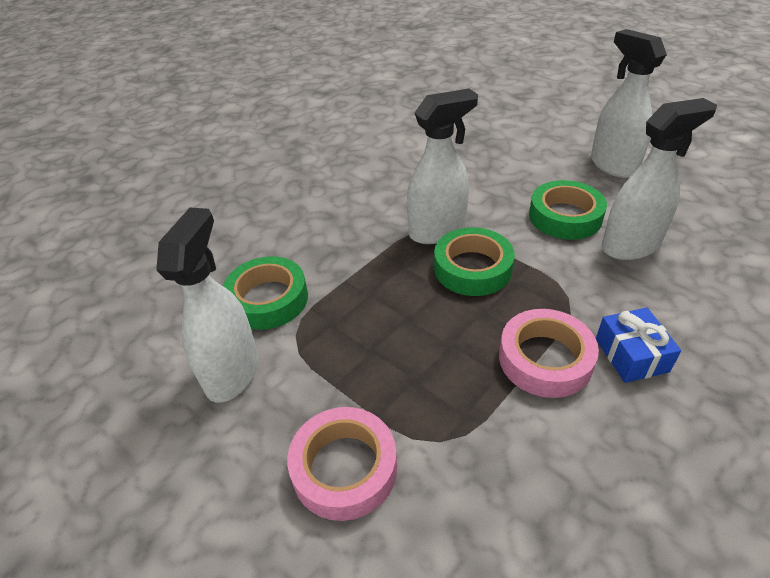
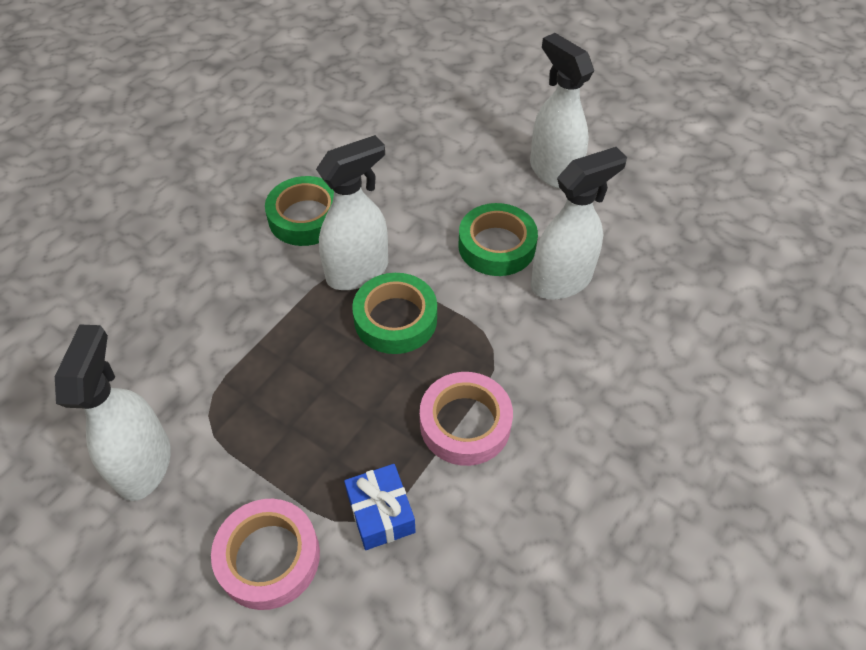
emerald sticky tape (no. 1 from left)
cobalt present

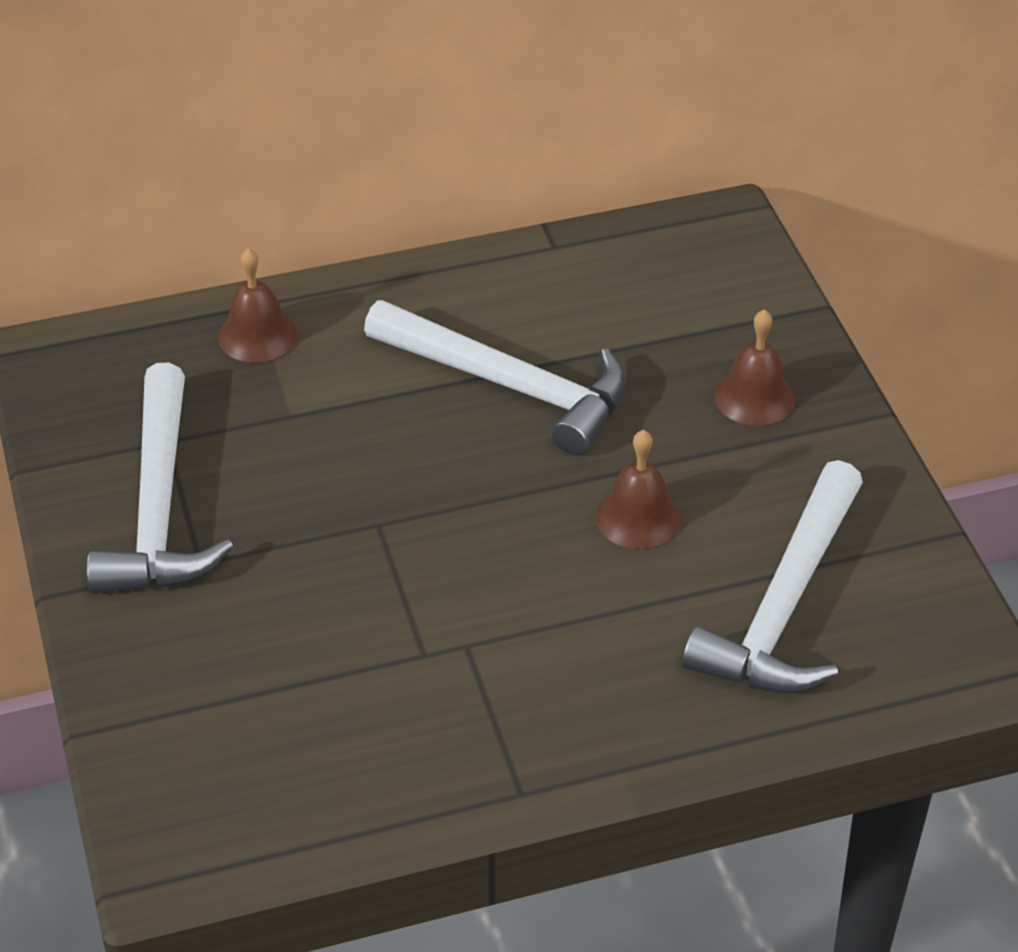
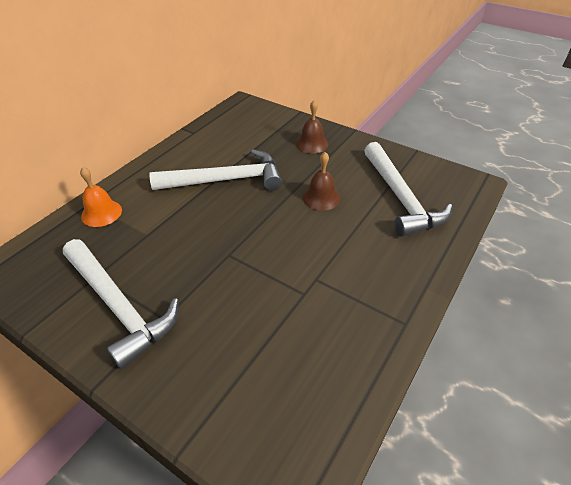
orange bell

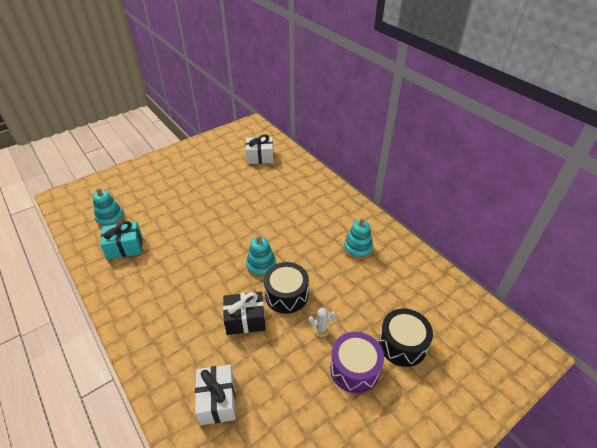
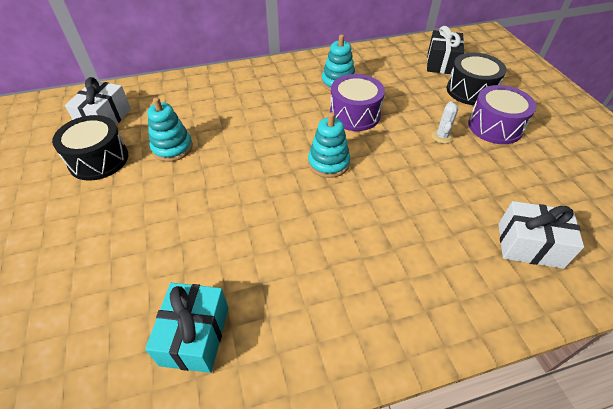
turquoise stacking toy (no. 1 from left)
ebony present
ebony snare drum (no. 1 from left)
royal purple snare drum (no. 1 from left)

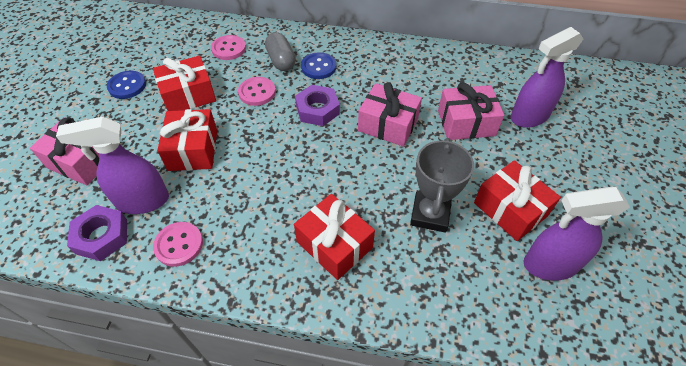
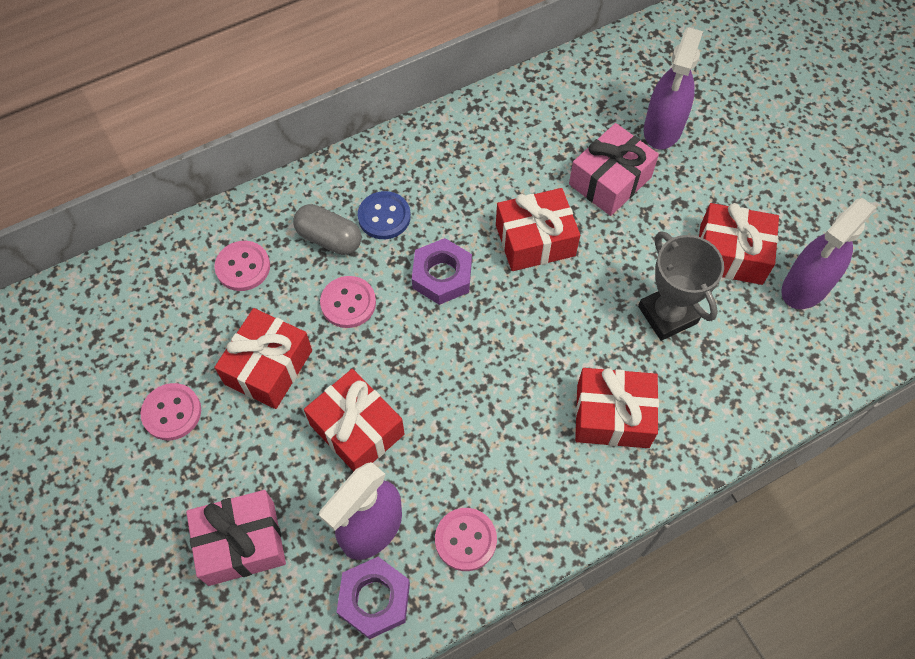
rose-pink shirt button (no. 1 from left)
scarlet present (no. 3 from left)

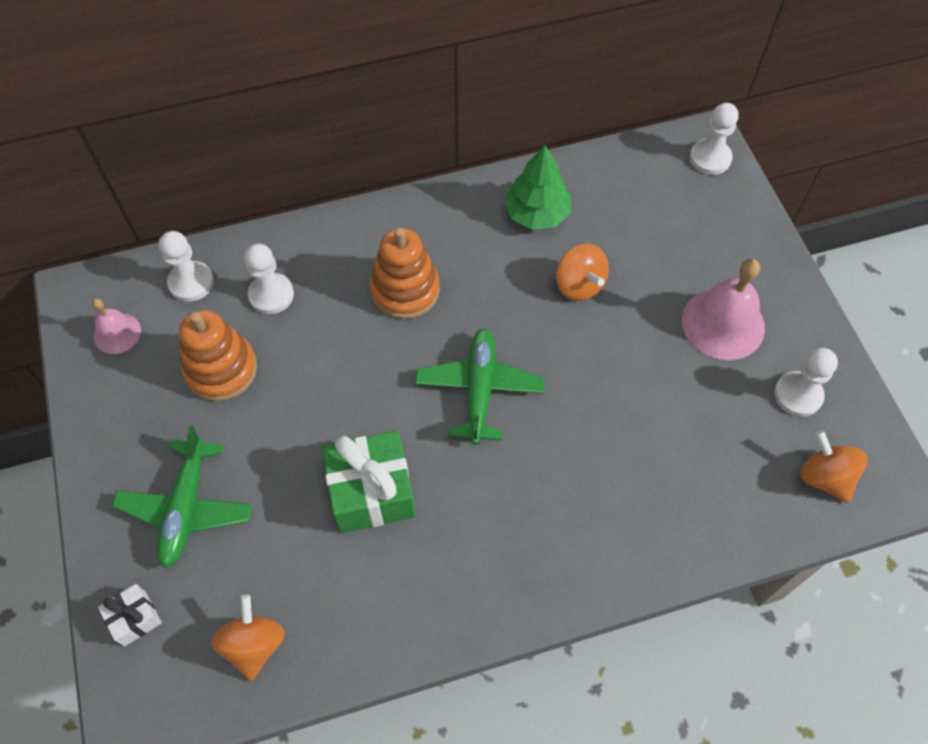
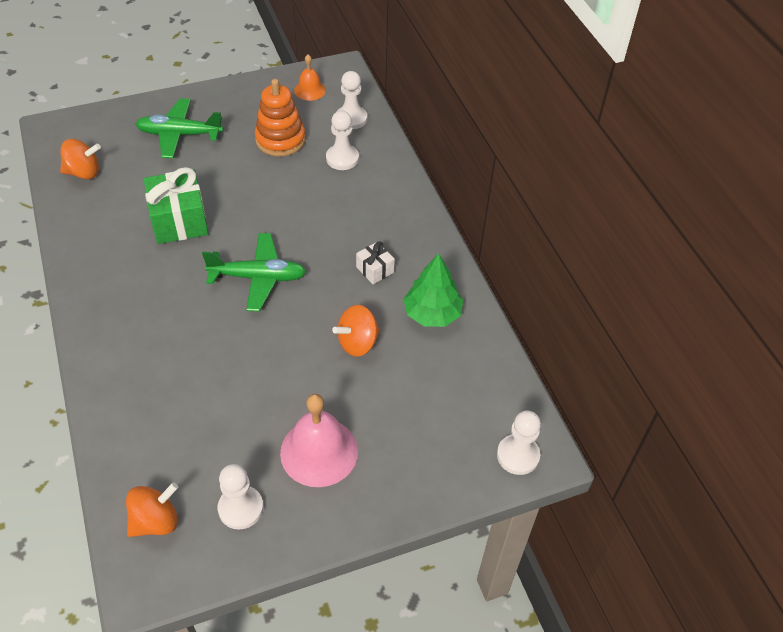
orange bell
white present
orange stacking toy (no. 2 from left in the first image)

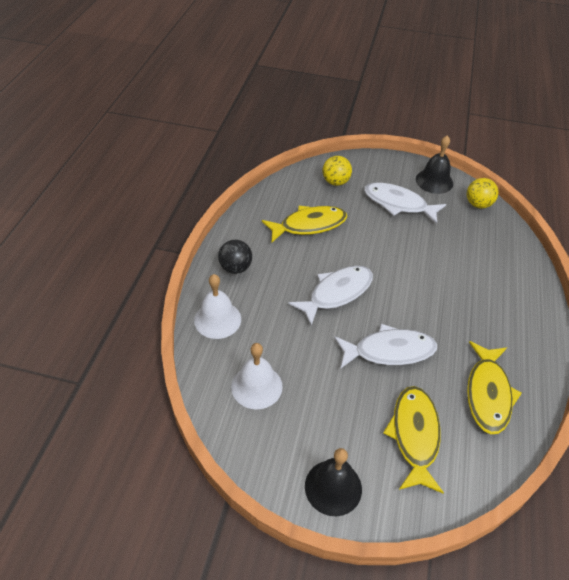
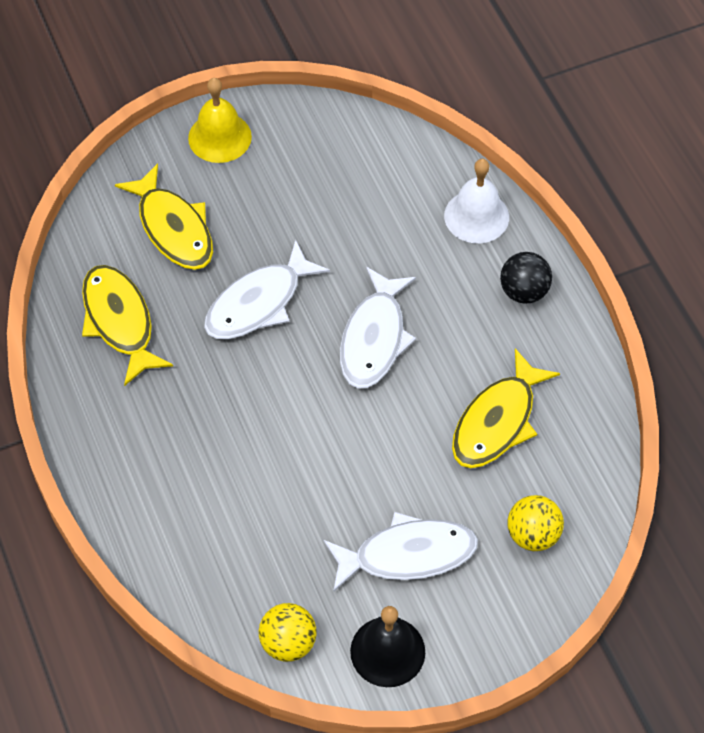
white bell (no. 2 from left in the first image)
golden bell

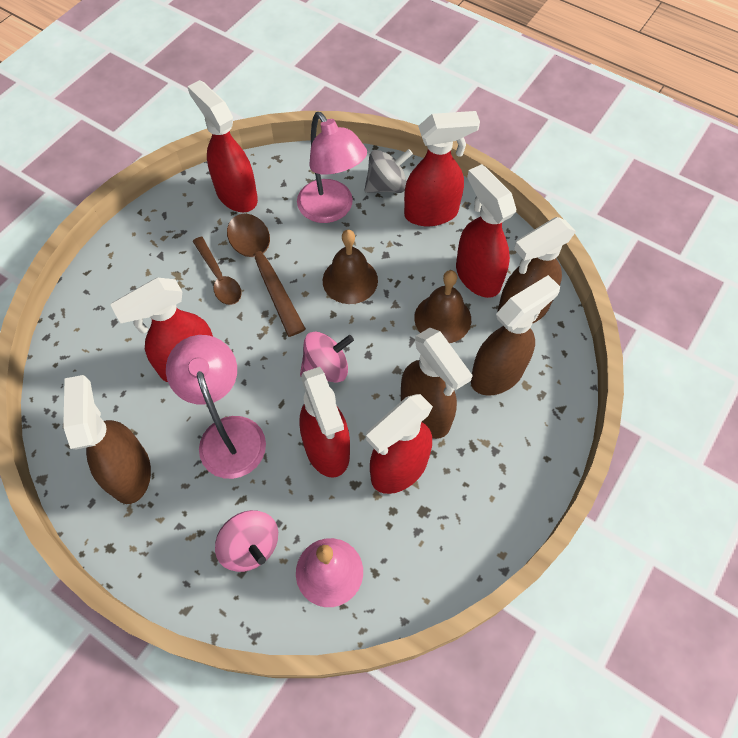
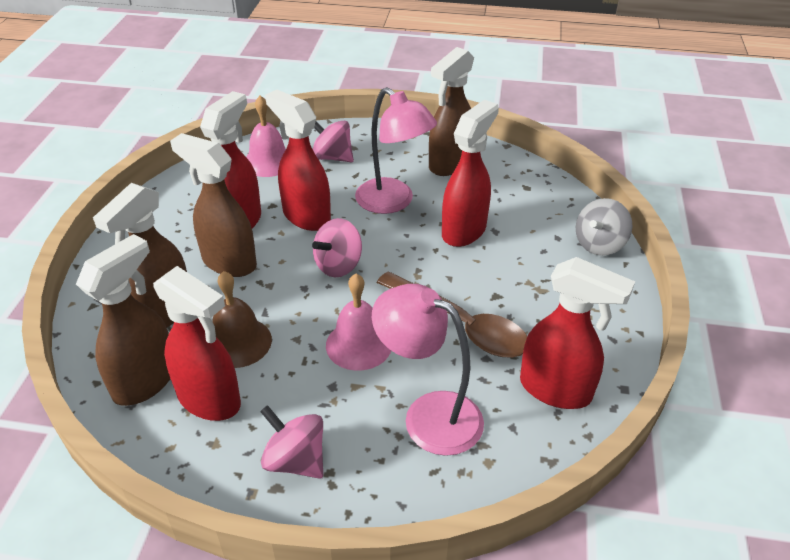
brown sprayer (no. 4 from left)
brown tablespoon (no. 1 from left in the first image)
rose-pink bell (no. 2 from left)
grey spinning top
rose-pink spinning top (no. 1 from left)

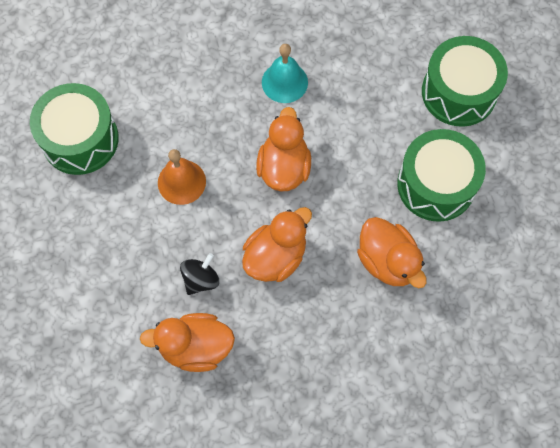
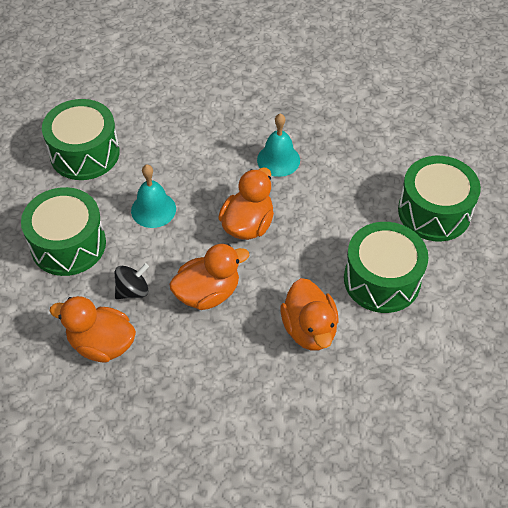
turquoise bell (no. 1 from left)
emerald snare drum (no. 1 from left)

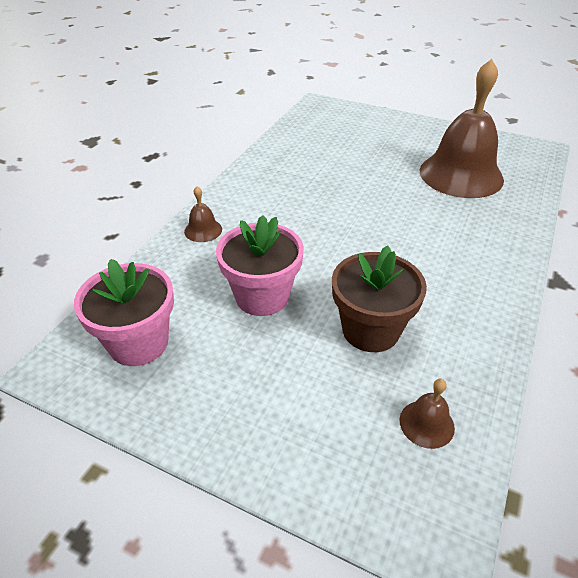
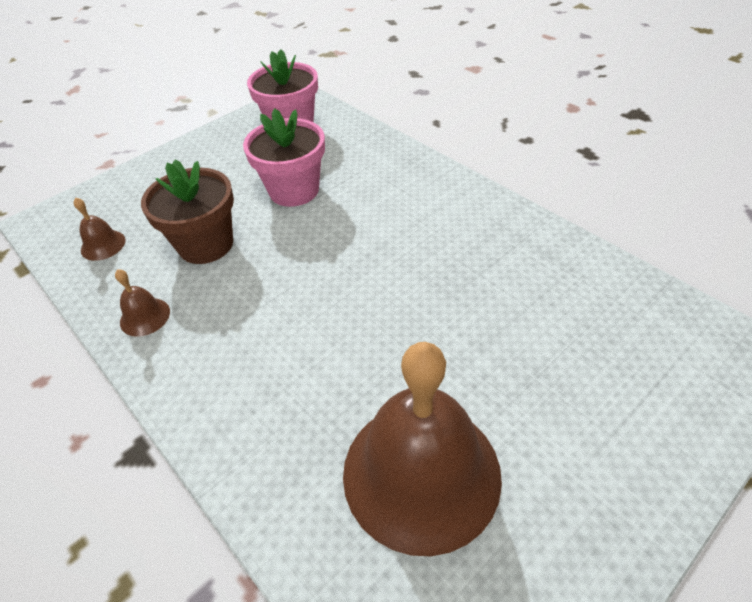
brown bell (no. 2 from left)

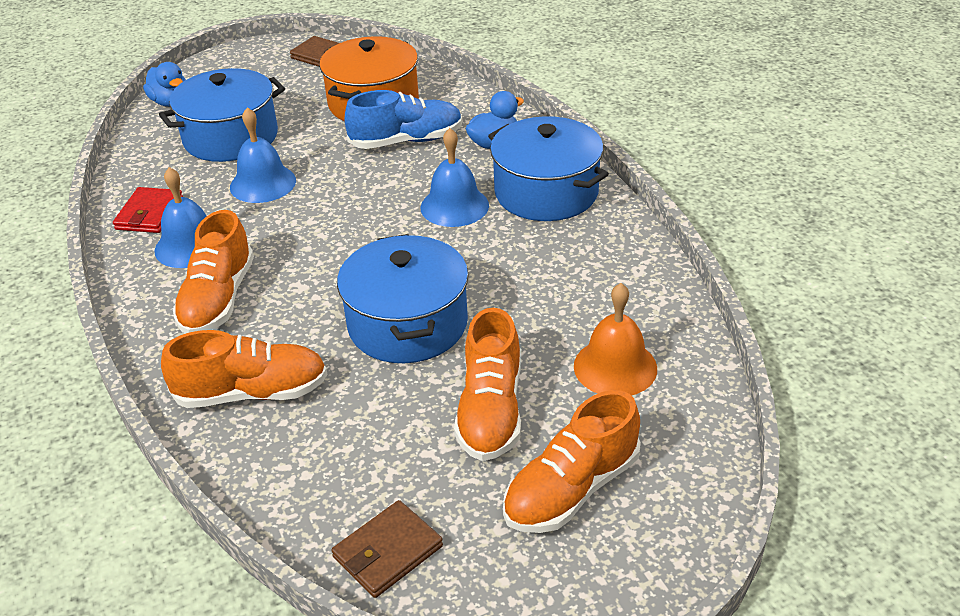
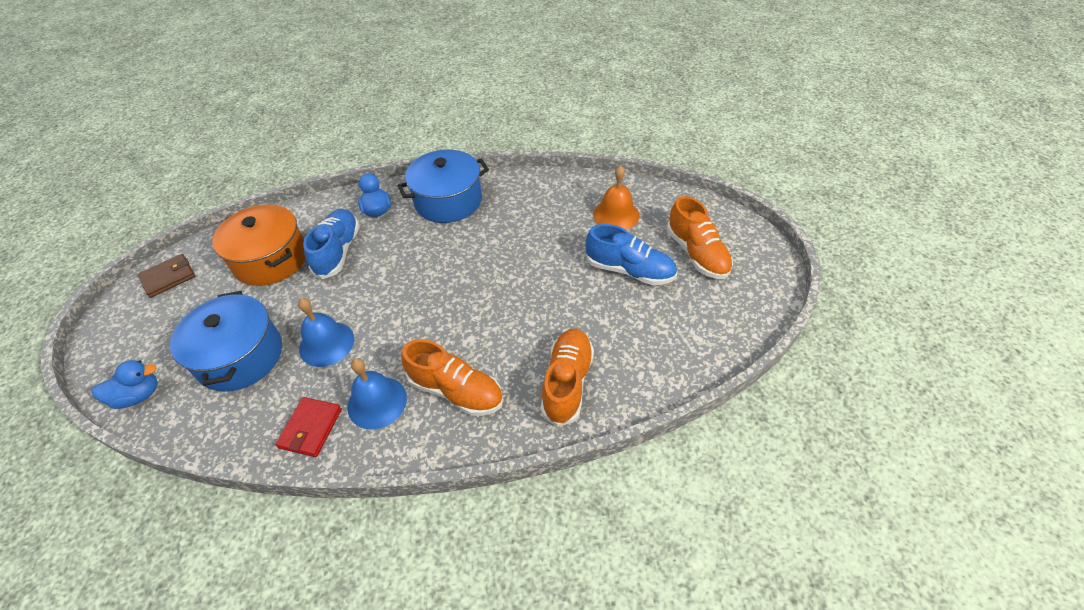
scarlet billfold
brown billfold (no. 2 from left in the first image)
cobalt stockpot (no. 2 from left in the first image)
cobalt bell (no. 3 from left in the first image)
cobalt lace-up shoe (no. 2 from left)

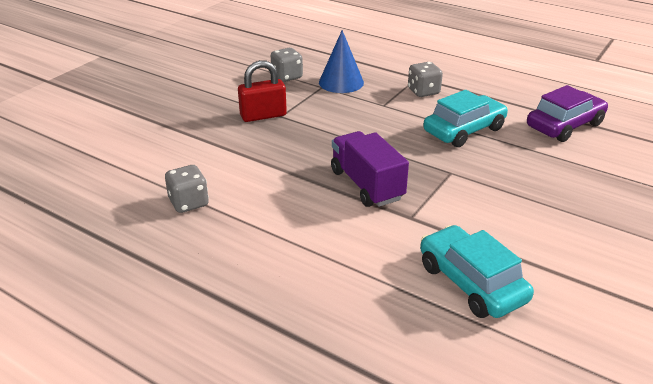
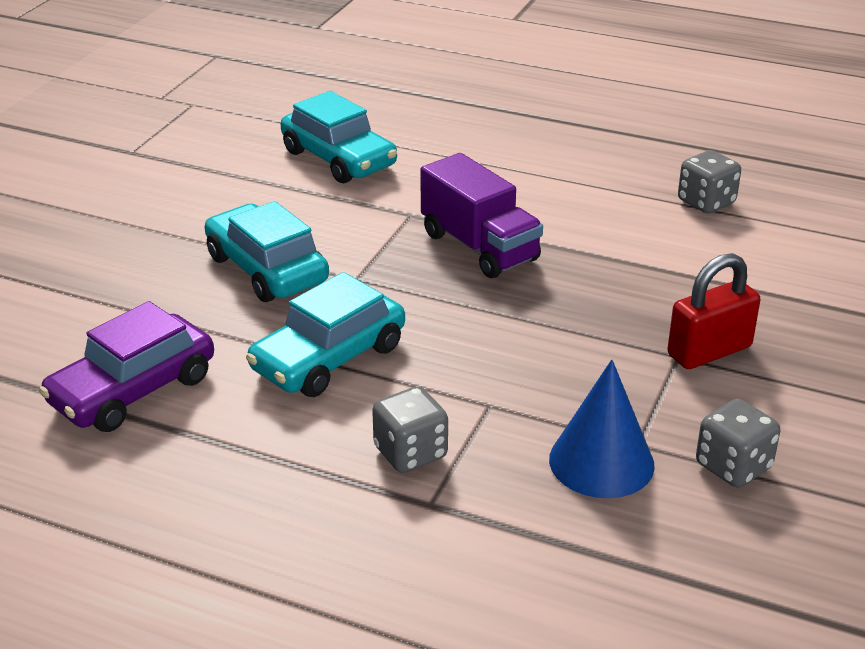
turquoise car (no. 1 from left)

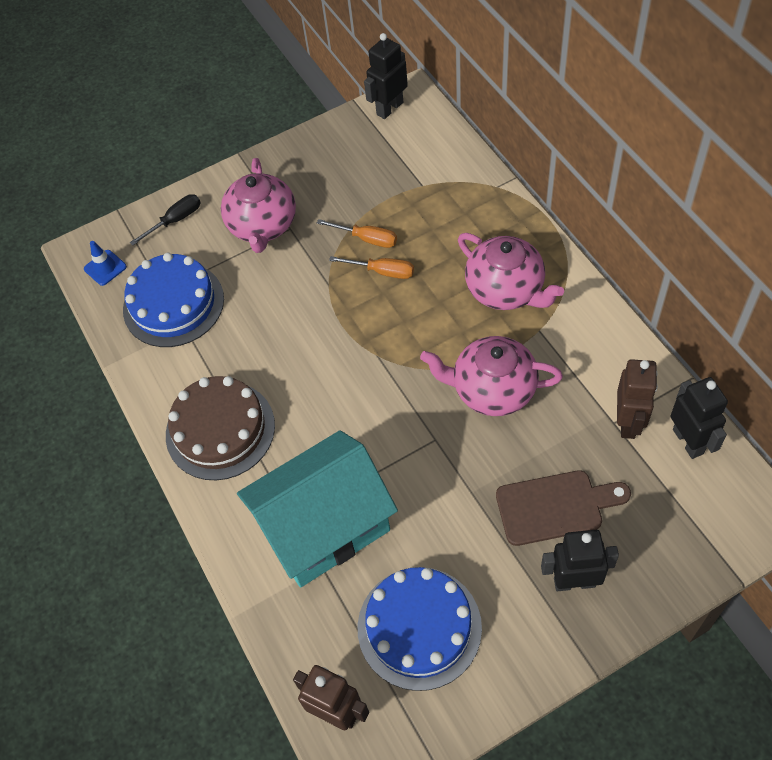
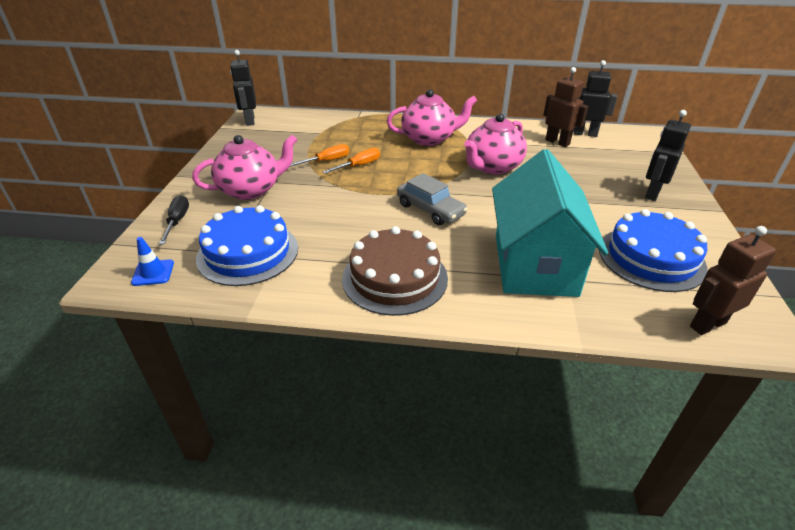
rose-pink tea pot (no. 1 from left)
brown bread board
grey car

